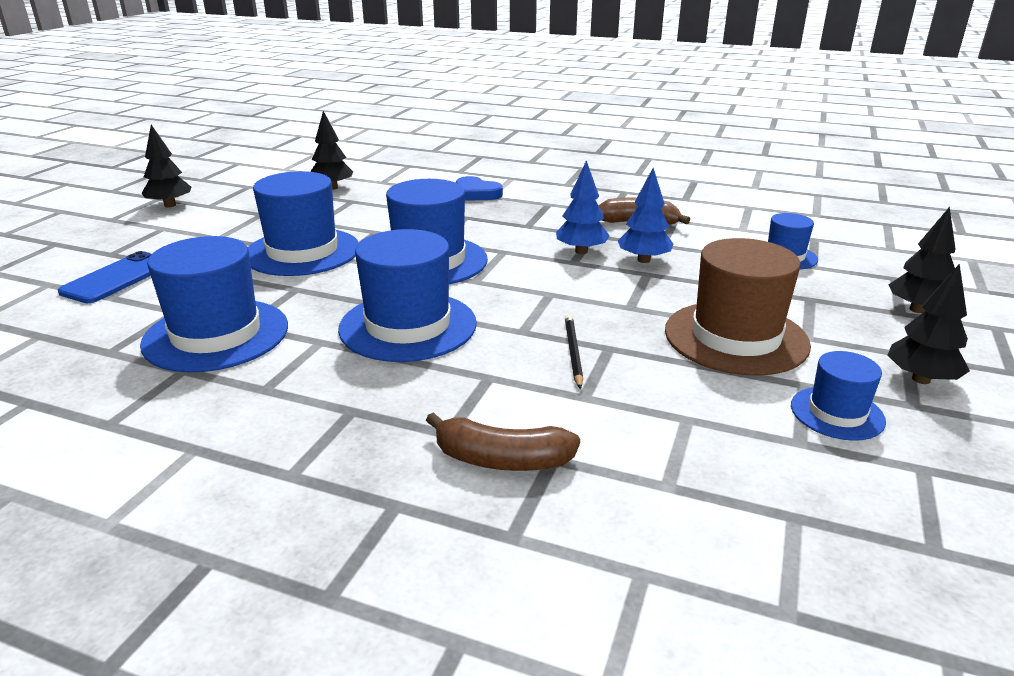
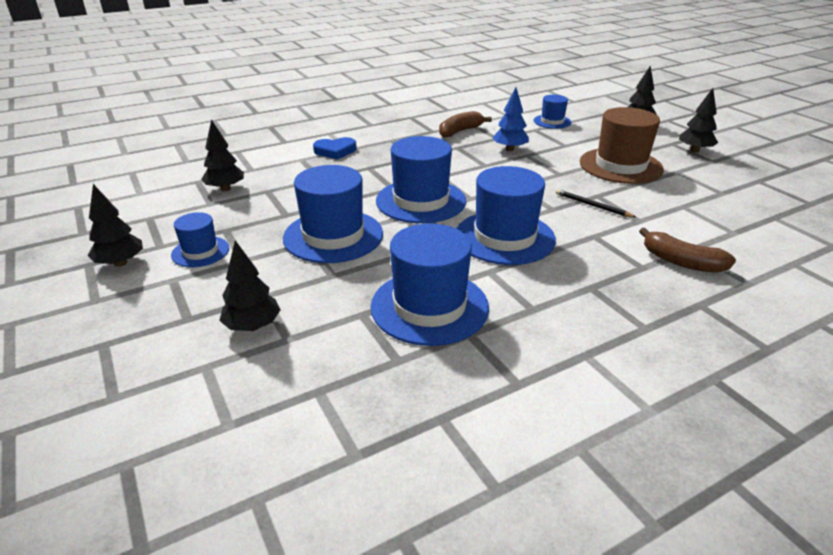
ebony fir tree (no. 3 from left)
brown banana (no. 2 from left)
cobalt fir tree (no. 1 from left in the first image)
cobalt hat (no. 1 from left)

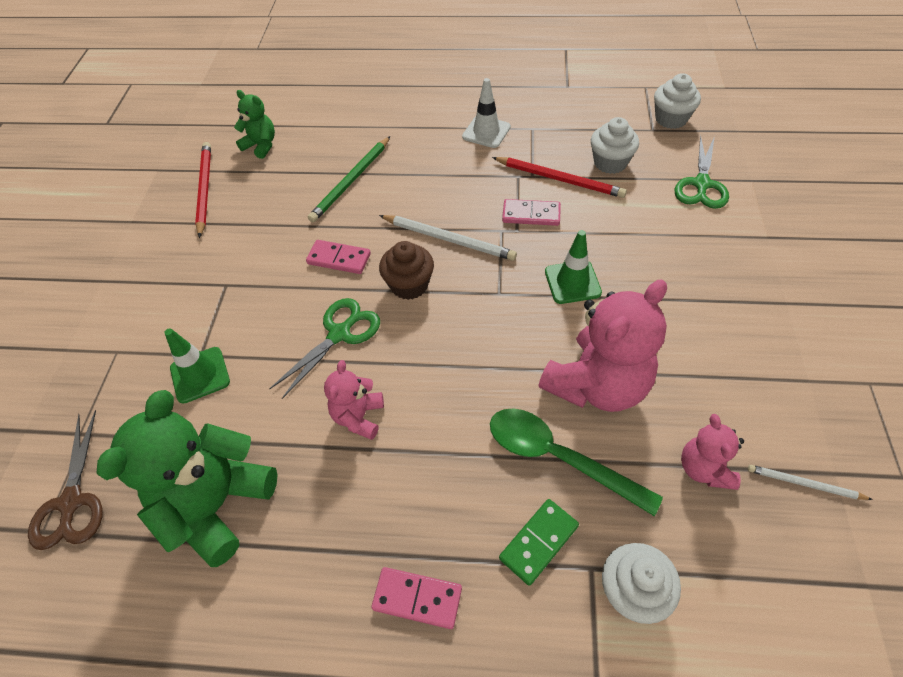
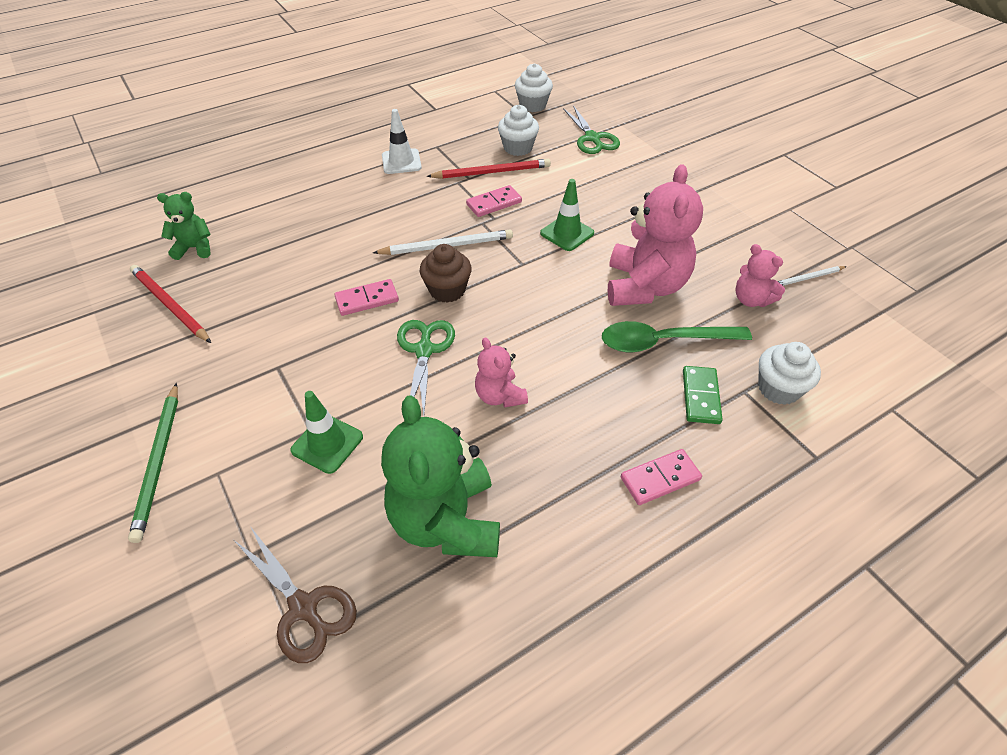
emerald lead pencil

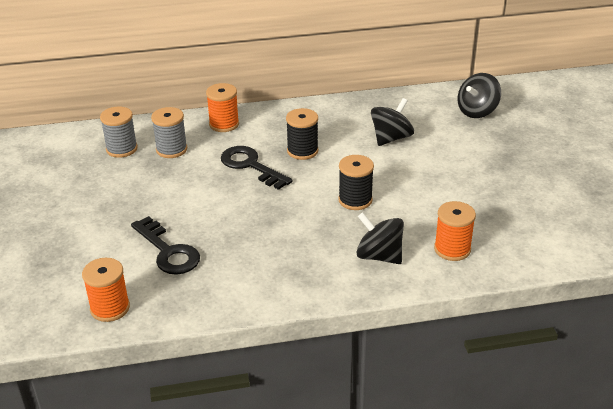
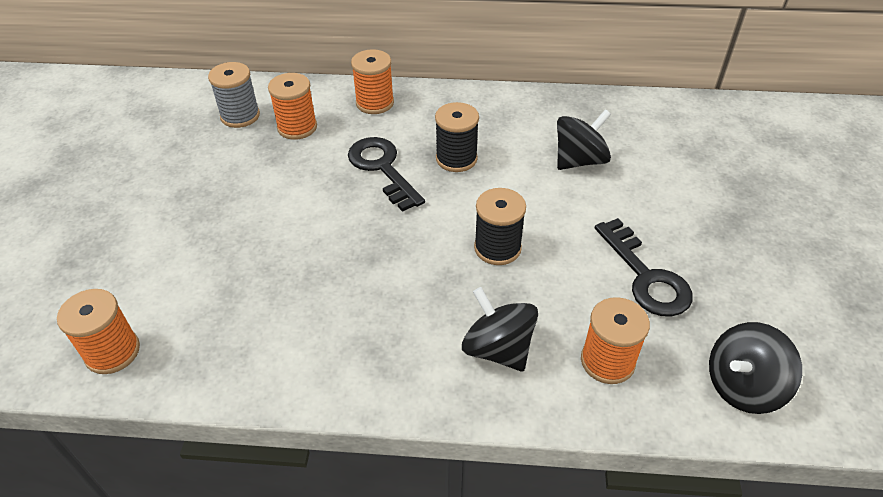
ebony latchkey (no. 2 from left)
orange reel of thread (no. 2 from left)
ebony spinning top (no. 3 from left)

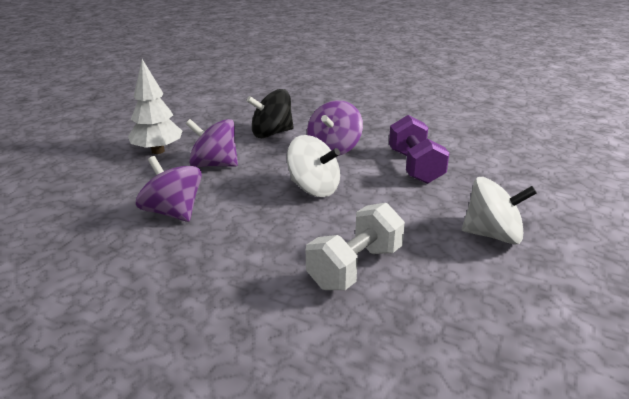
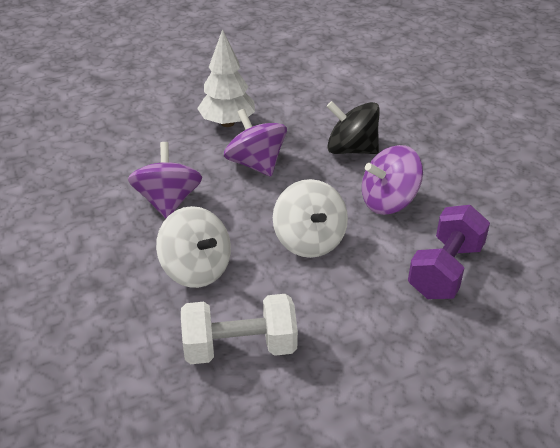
white spinning top (no. 1 from left)

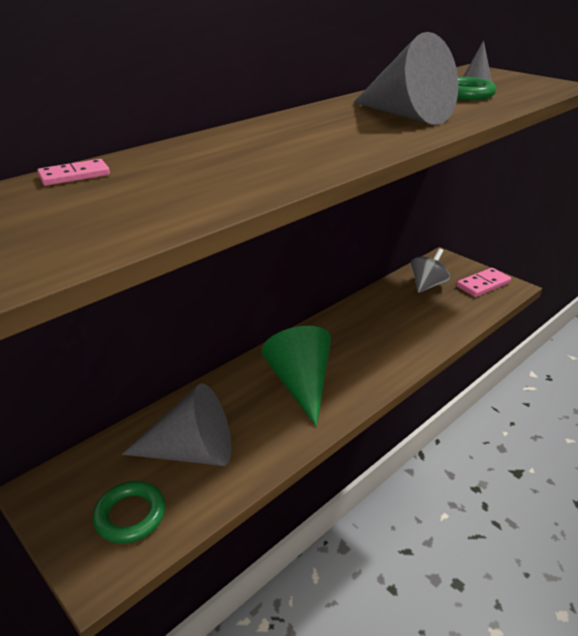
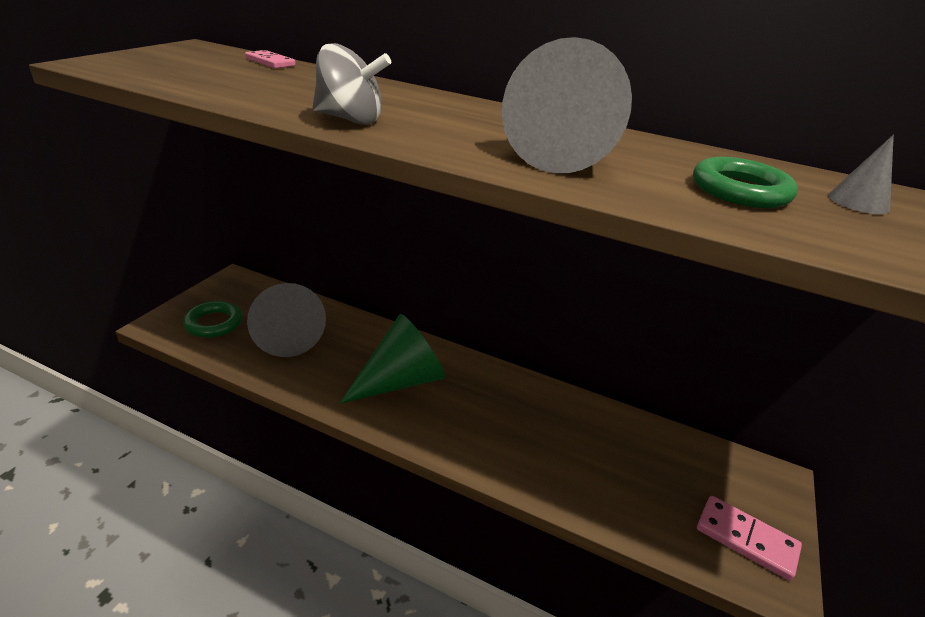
grey spinning top

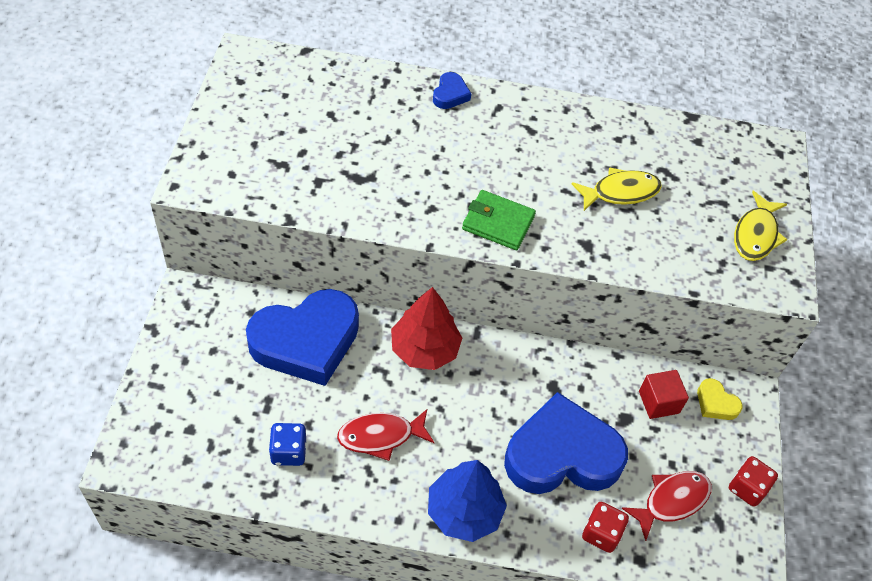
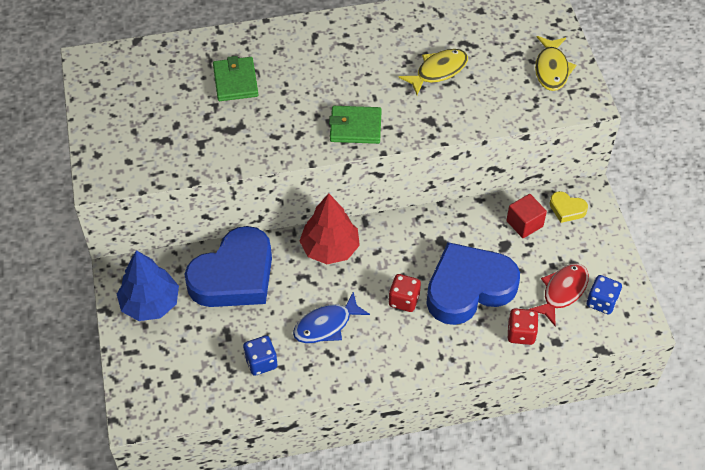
cobalt fish figure
cobalt fir tree
cobalt heart (no. 2 from left in the first image)
scarlet dice (no. 1 from left)
emerald billfold (no. 1 from left)
cobalt dice (no. 2 from left)

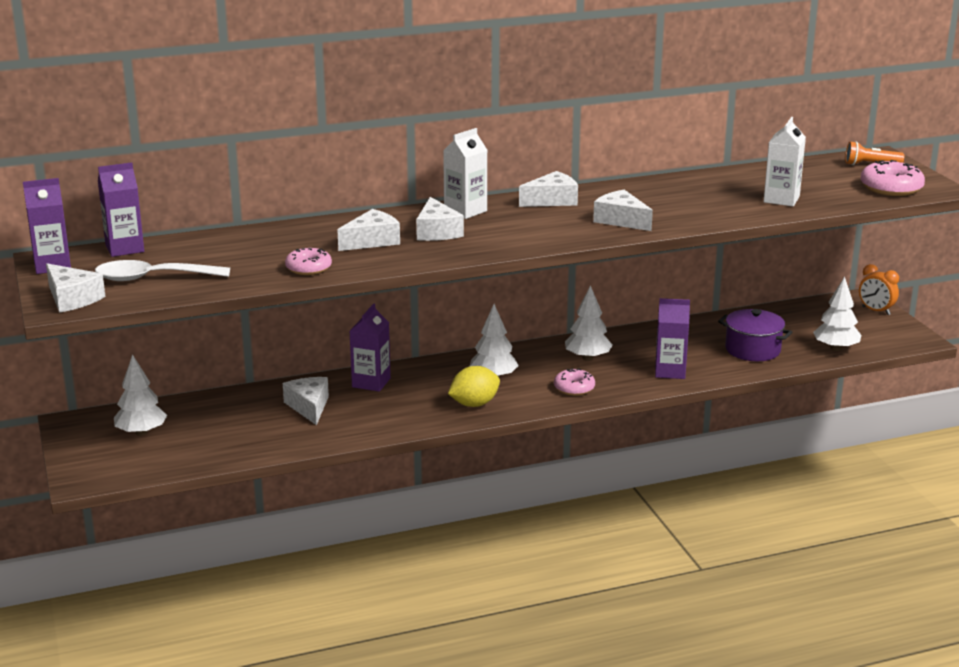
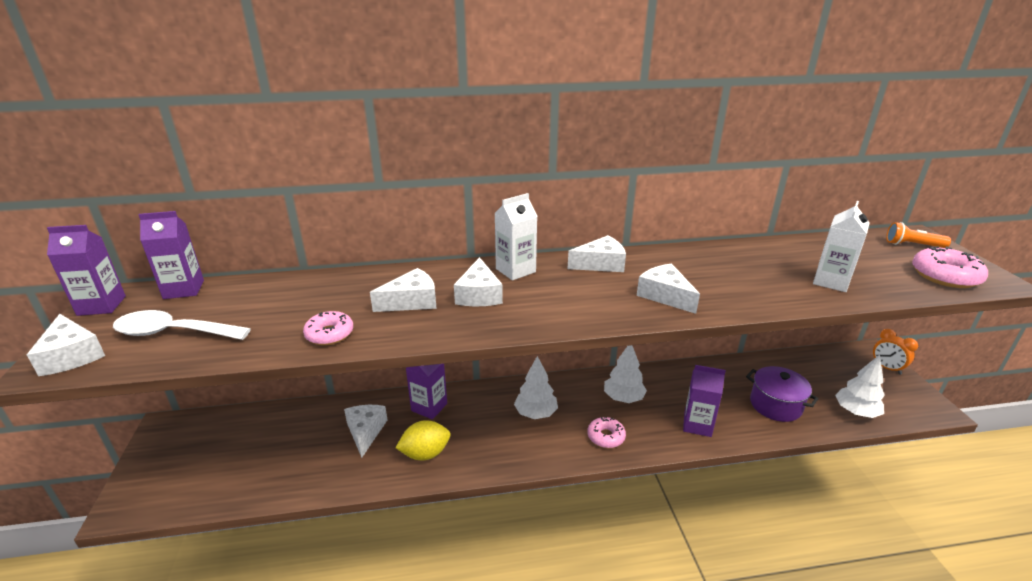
white fir tree (no. 1 from left in the first image)
golden citrus fruit

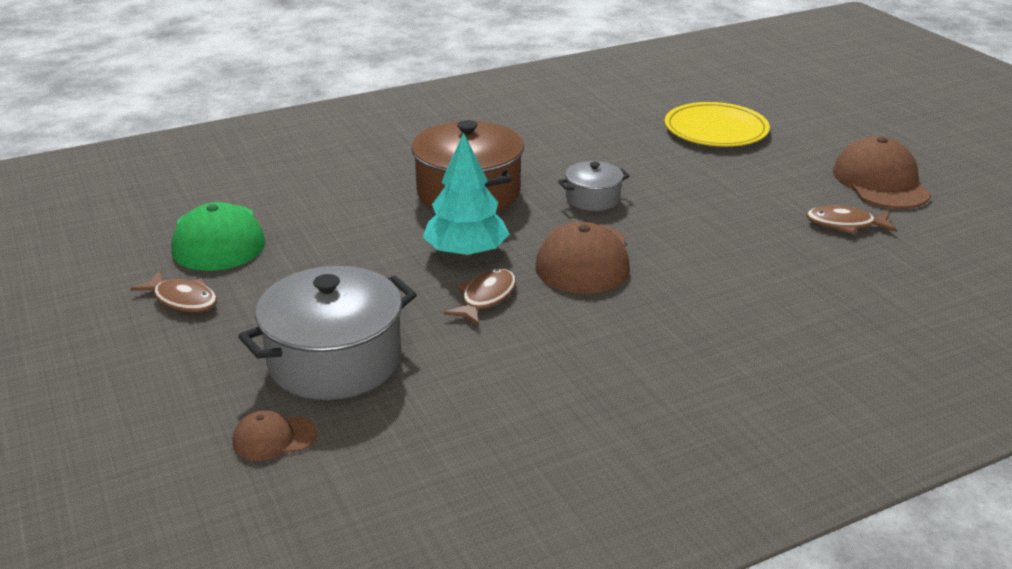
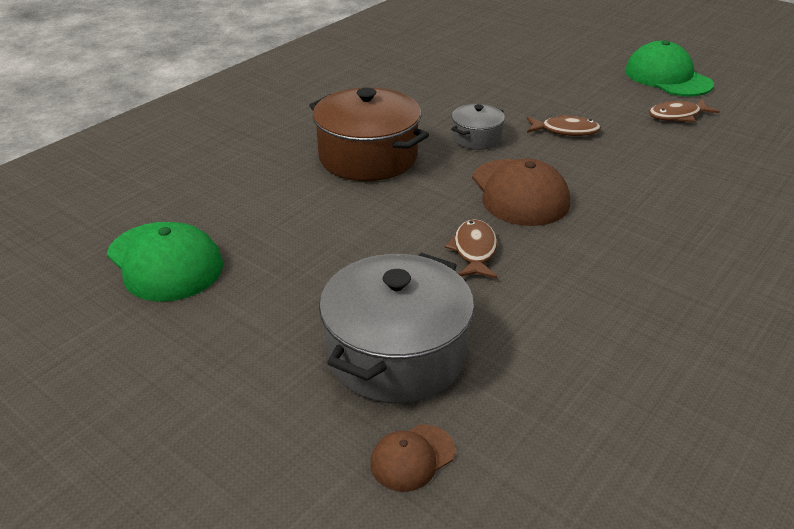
brown fish figure (no. 2 from left)
turquoise fir tree
golden dinner plate
emerald cap (no. 2 from left)

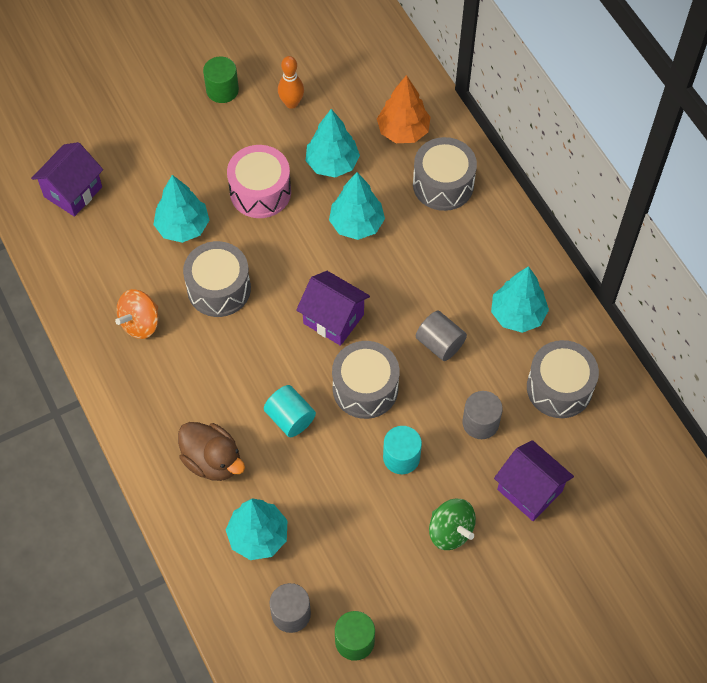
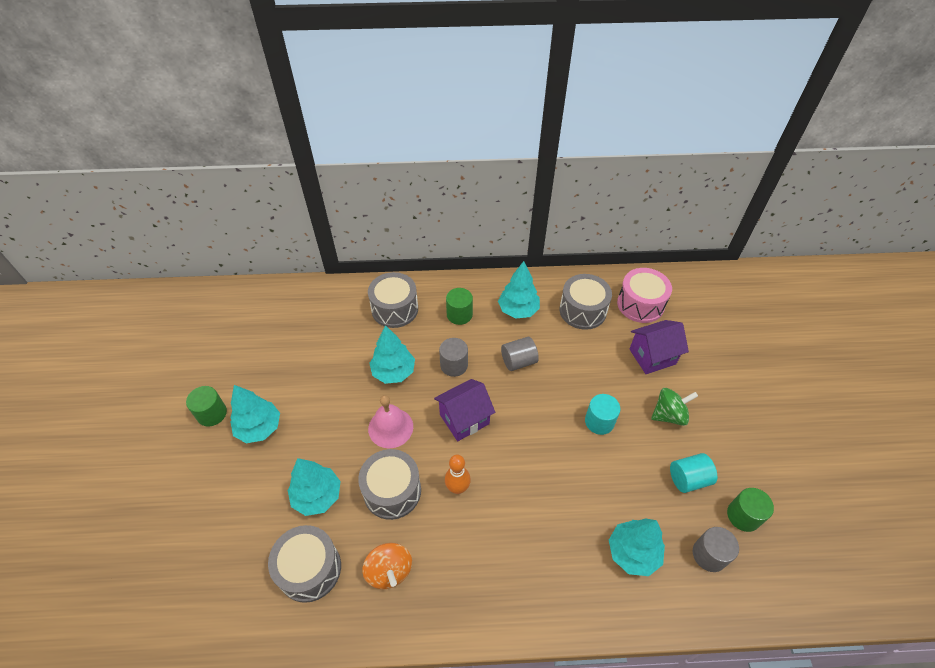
royal purple house (no. 1 from left in the first image)
brown rubber duck
rose-pink snare drum
turquoise solid cylinder (no. 2 from left)
orange bowling pin
turquoise fir tree (no. 1 from left)
grey snare drum (no. 1 from left)
orange fir tree
grey solid cylinder (no. 1 from left)
rose-pink bell
emerald solid cylinder (no. 2 from left)

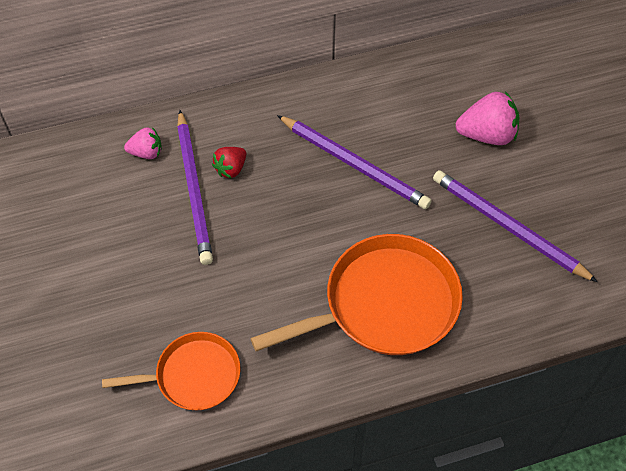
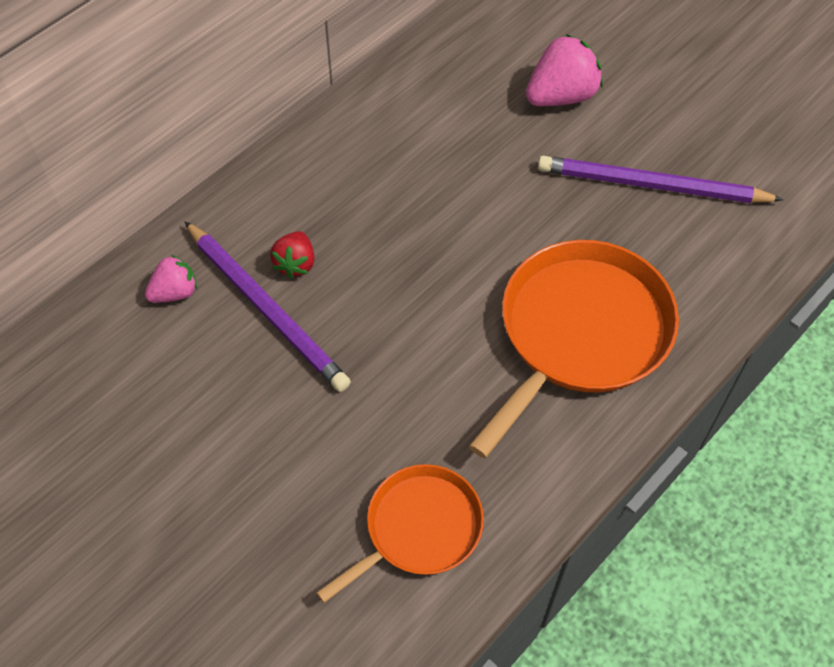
royal purple lead pencil (no. 2 from left in the first image)

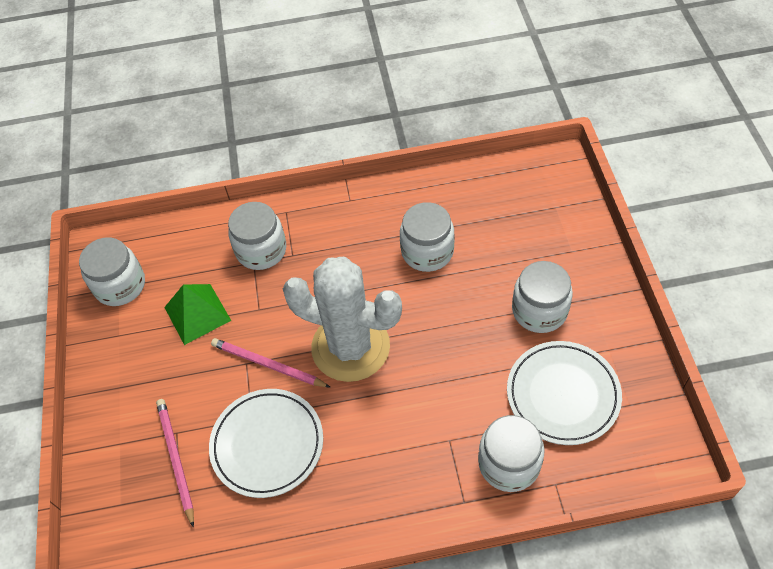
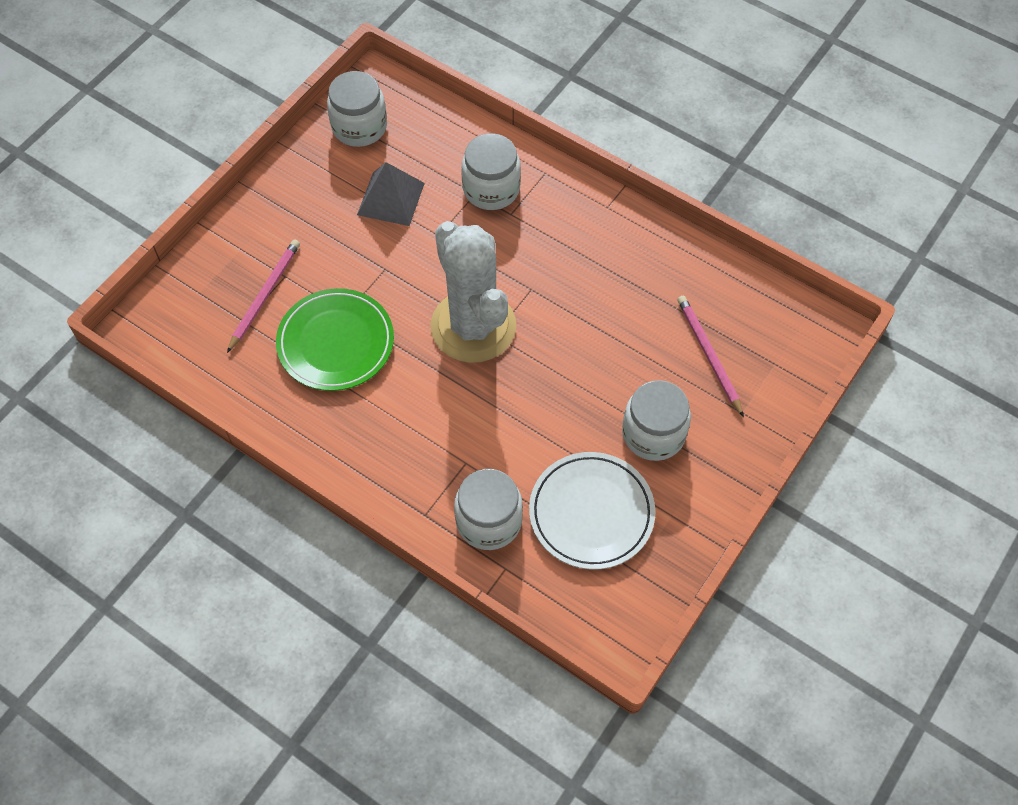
grey solid pyramid
emerald dinner plate
rose-pink lead pencil (no. 2 from left)
white jam jar (no. 3 from left in the first image)

